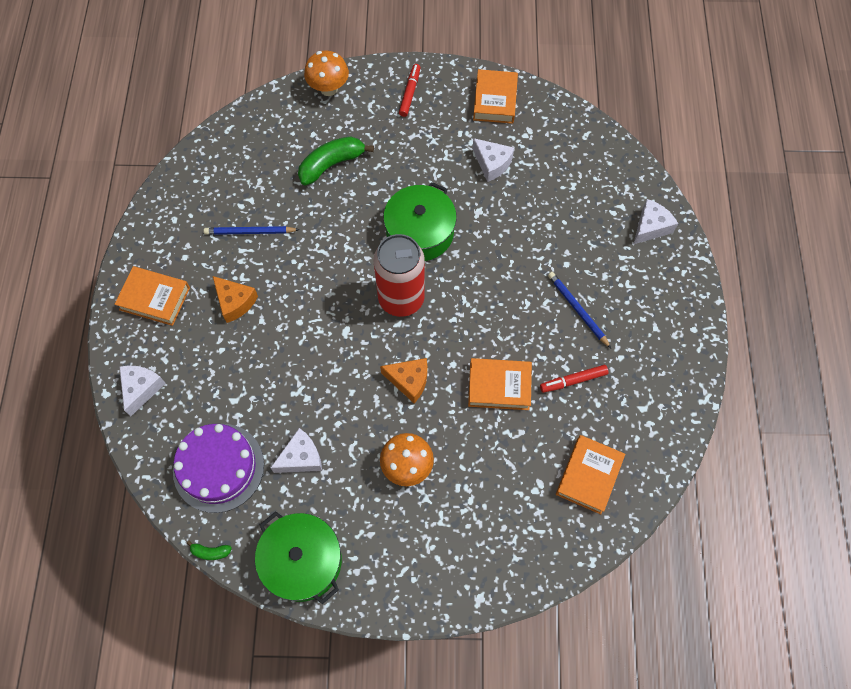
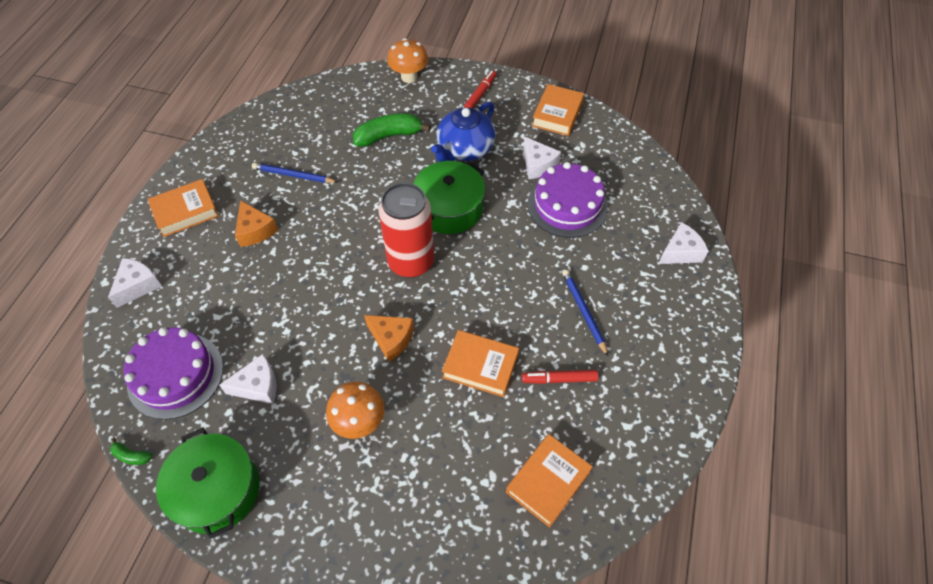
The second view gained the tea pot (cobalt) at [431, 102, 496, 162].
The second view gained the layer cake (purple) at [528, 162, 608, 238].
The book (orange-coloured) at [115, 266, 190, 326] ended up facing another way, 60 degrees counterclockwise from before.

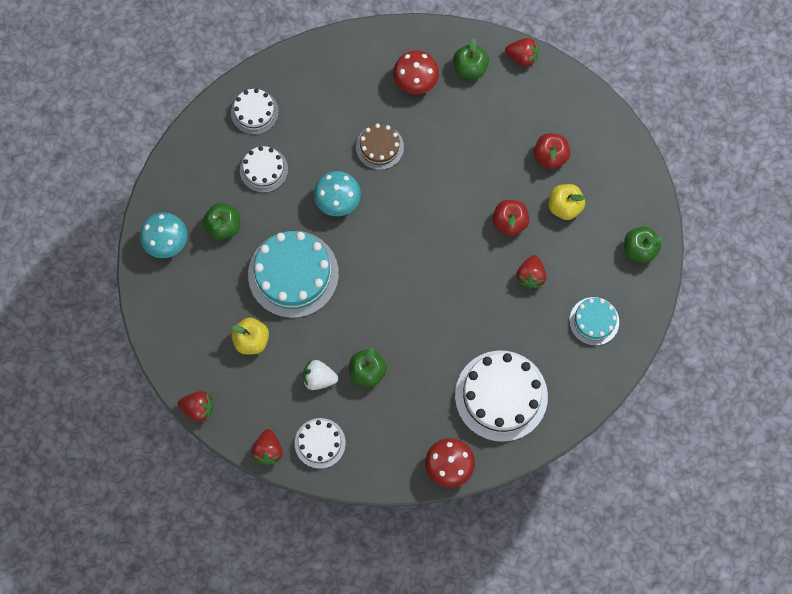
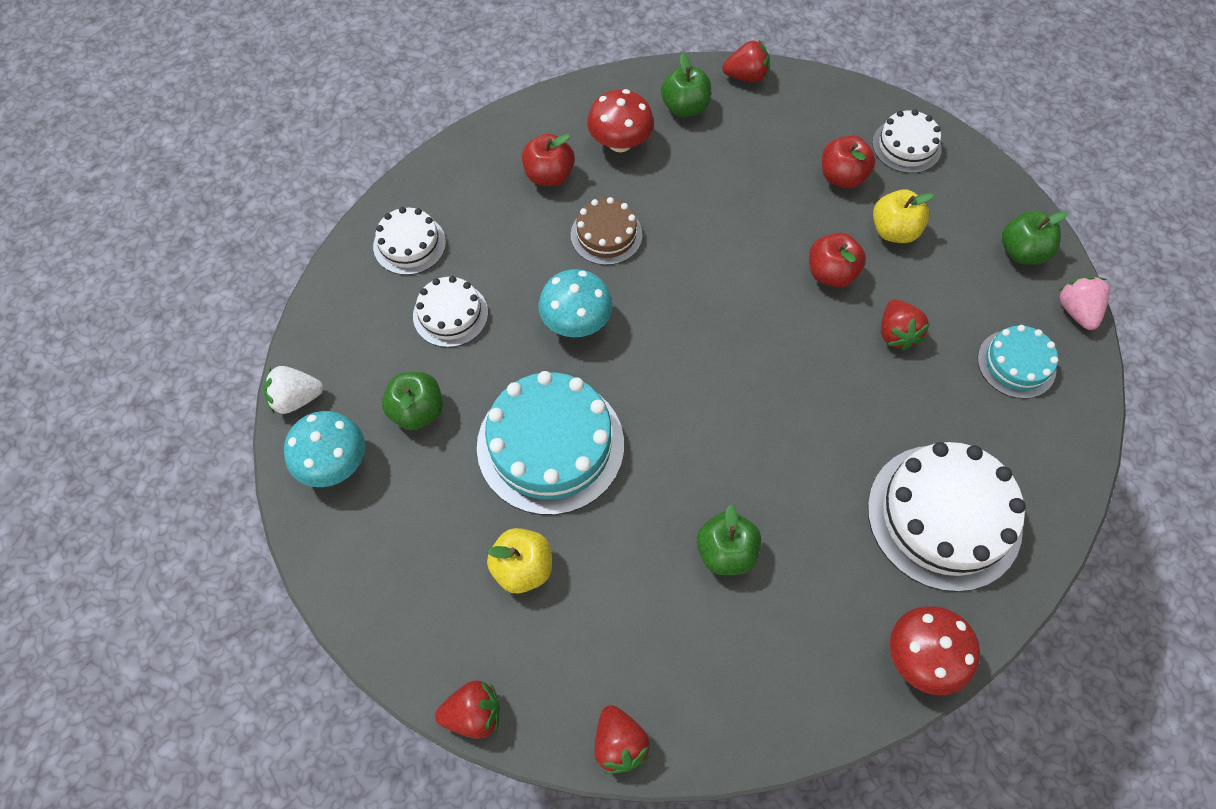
The second view gained the toy apple (crimson) at [522, 134, 575, 186].
The second view gained the berry (pink) at [1058, 276, 1110, 330].
The layer cake (pure white) ended up elsewhere, having gone from [295, 418, 346, 469] to [872, 110, 942, 173].
The berry (pure white) ended up elsewhere, having gone from [303, 360, 338, 390] to [263, 366, 323, 414].

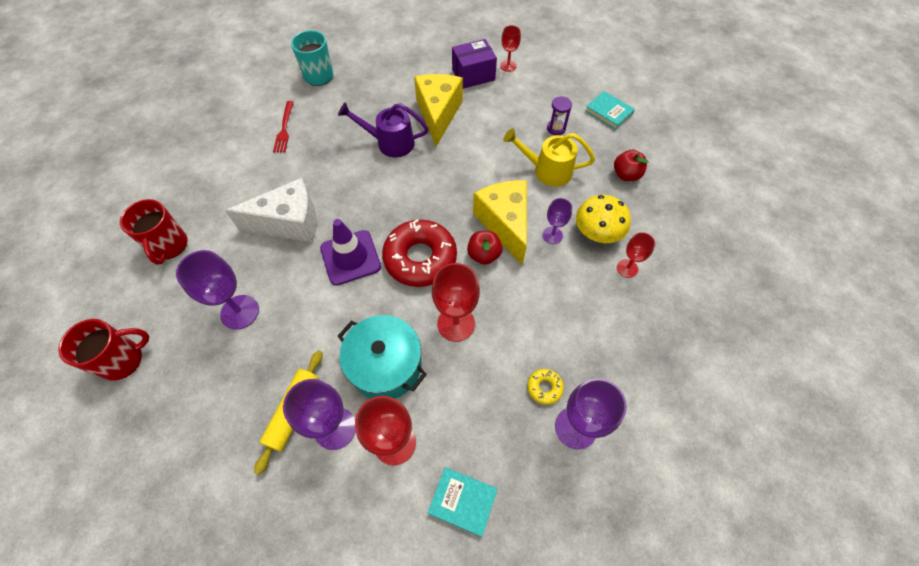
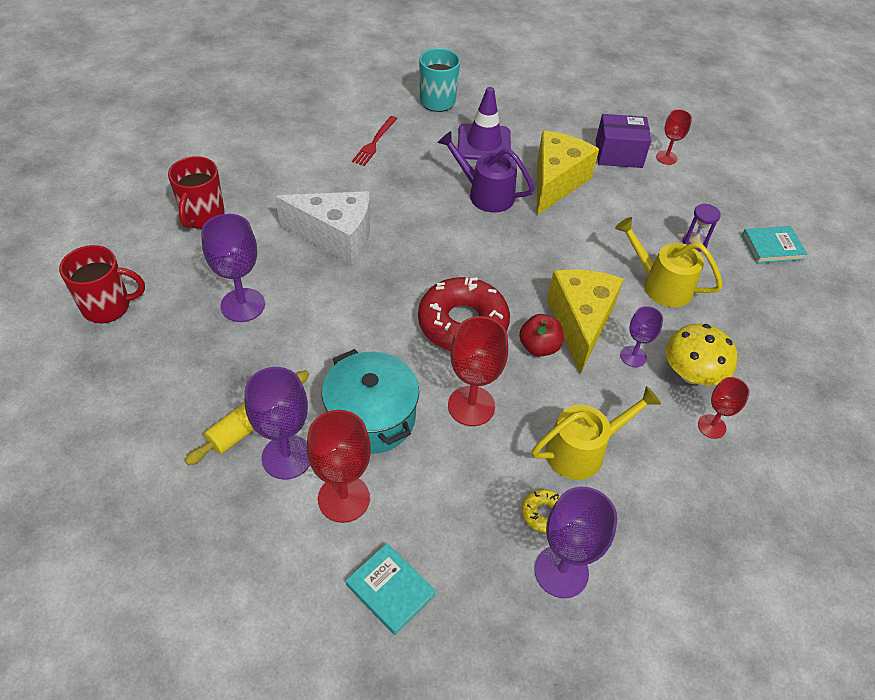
The second view lost the toy apple (crimson) at [614, 149, 648, 181].
The second view gained the watering pot (bright yellow) at [532, 386, 661, 480].
The traffic cone (purple) ended up elsewhere, having gone from [320, 219, 381, 285] to [458, 87, 511, 160].
The book (turquoise) at [585, 91, 635, 130] ended up facing another way, 75 degrees counterclockwise from before.

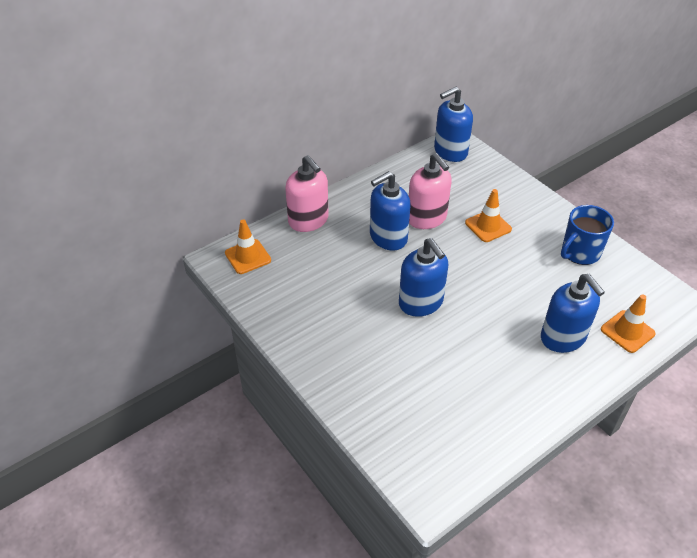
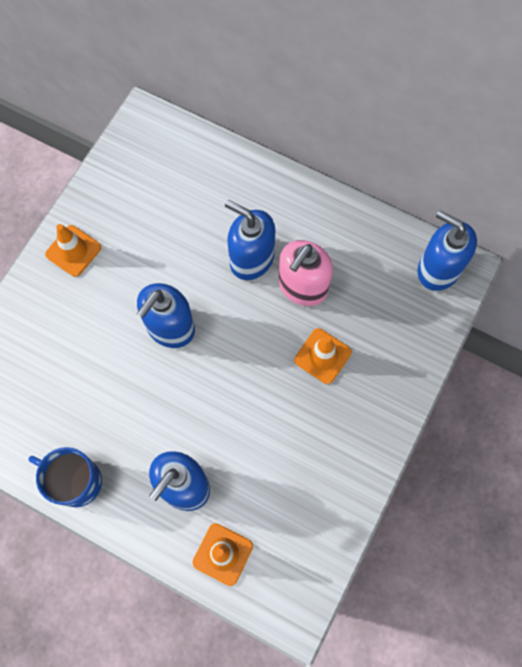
The second view lost the soap dispenser (pink) at [285, 155, 329, 232].
The traffic cone (orange-coloured) ended up elsewhere, having gone from [225, 220, 271, 274] to [45, 224, 101, 277].
The mug (cobalt) ended up elsewhere, having gone from [561, 205, 614, 265] to [28, 447, 102, 507].

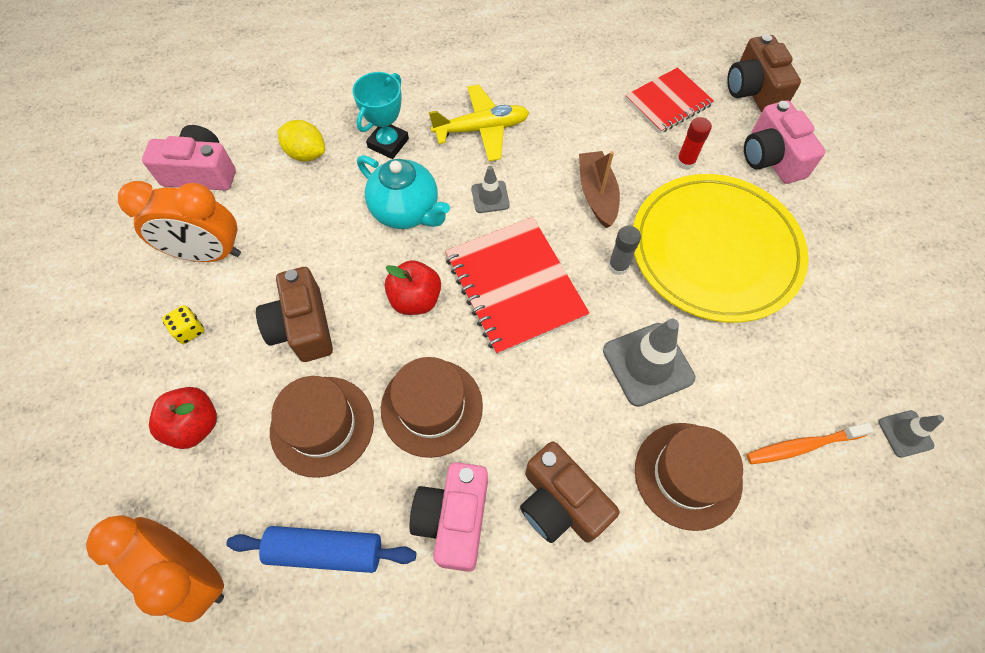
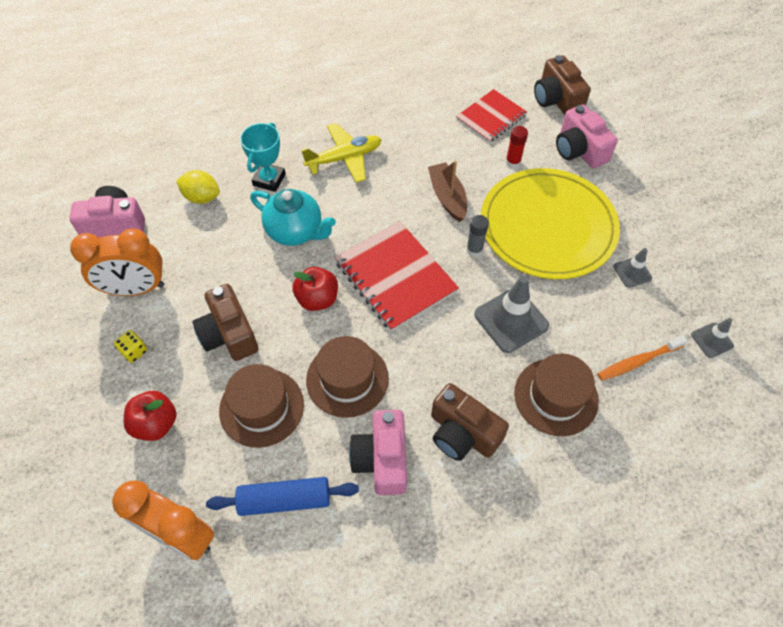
The traffic cone (ash-grey) ended up elsewhere, having gone from [471, 166, 510, 213] to [614, 248, 652, 288].

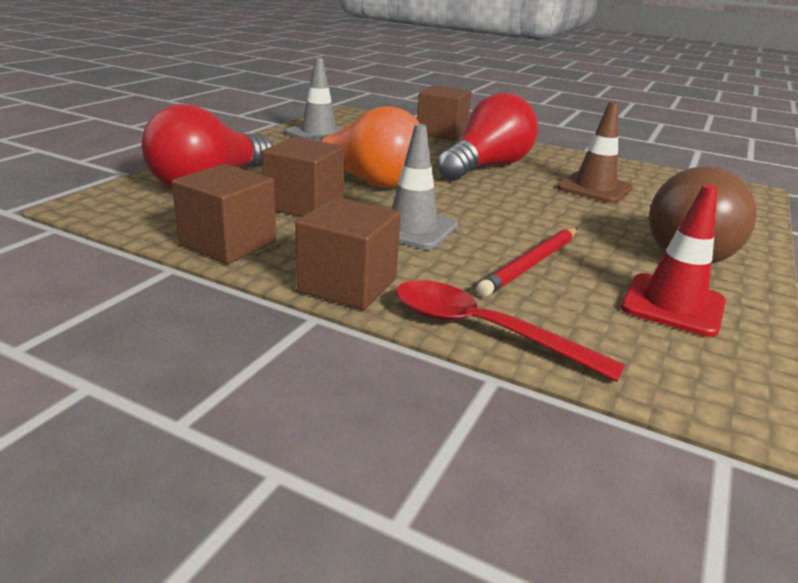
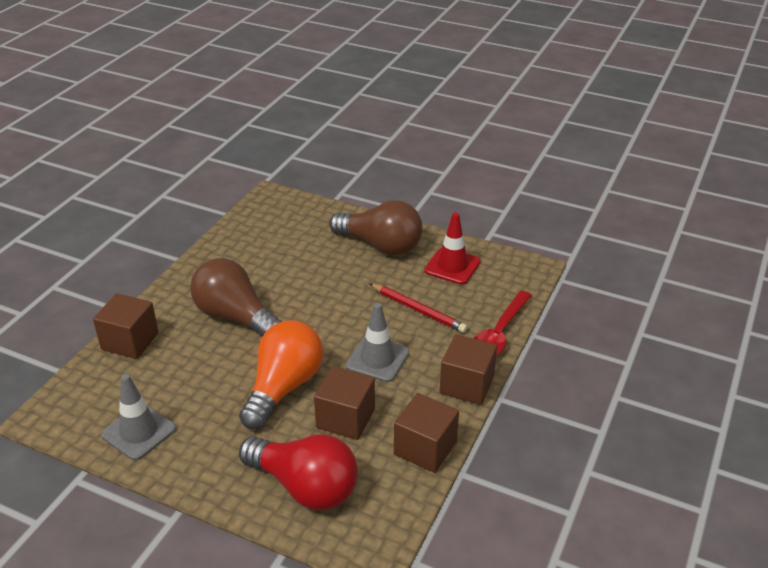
The second view lost the traffic cone (russet) at [557, 101, 633, 203].
What was the bulb (crimson) at [437, 93, 538, 181] turned into the bulb (russet) at [190, 258, 282, 337].

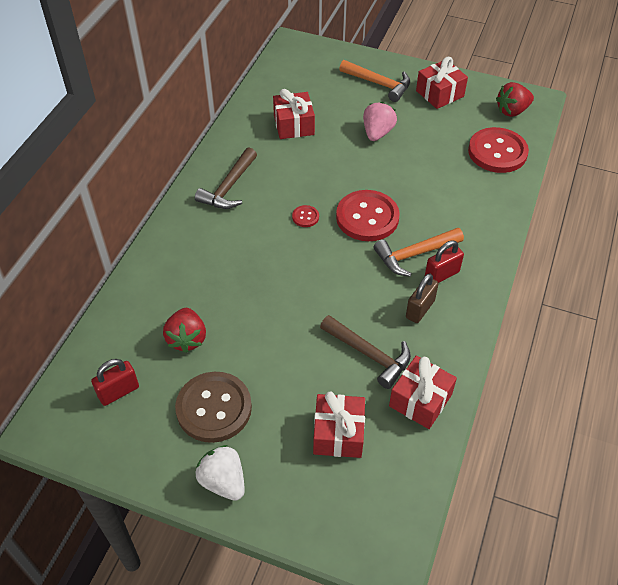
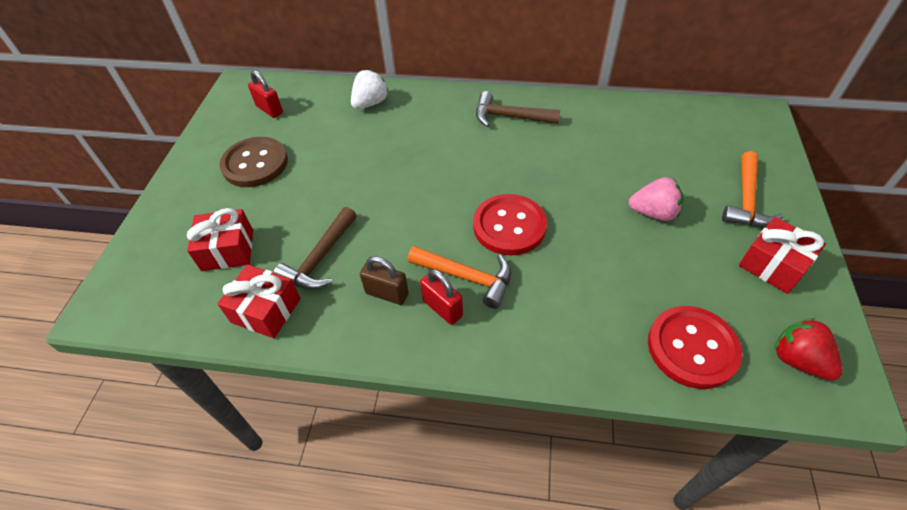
The second view lost the berry (crimson) at [163, 308, 206, 353].
The second view lost the gift (crimson) at [273, 89, 315, 139].
The second view lost the sewing button (crimson) at [292, 205, 319, 227].
The berry (pure white) ended up elsewhere, having gone from [195, 445, 245, 501] to [351, 69, 389, 109].
The claw hammer (orange-coloured) at [374, 228, 464, 277] ended up facing another way, 150 degrees clockwise from before.

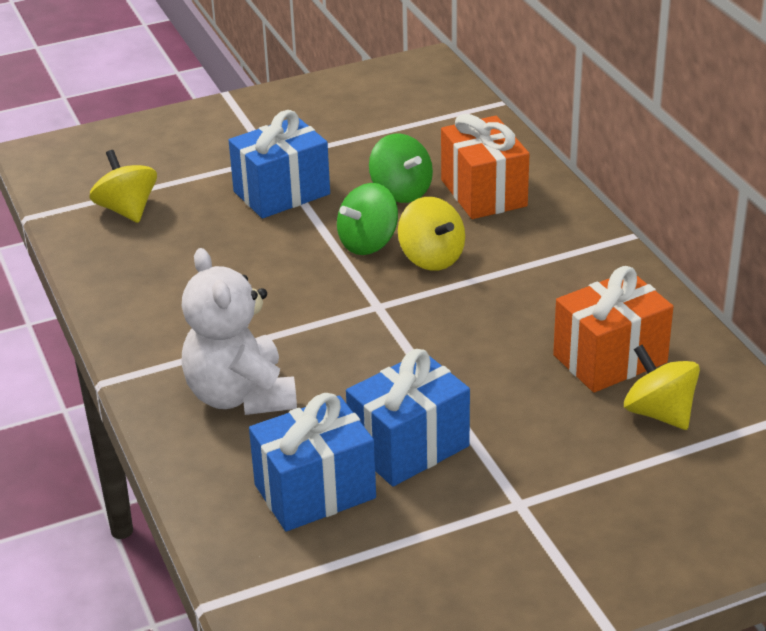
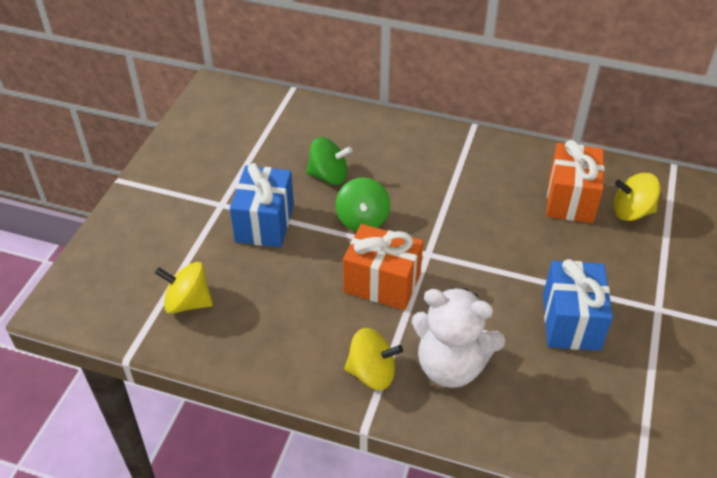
The second view lost the gift (cobalt) at [249, 393, 376, 531].
The spinning top (bright yellow) ended up elsewhere, having gone from [398, 197, 465, 271] to [344, 328, 403, 390].
The gift (orange-coloured) ended up elsewhere, having gone from [441, 114, 529, 219] to [343, 224, 423, 310].

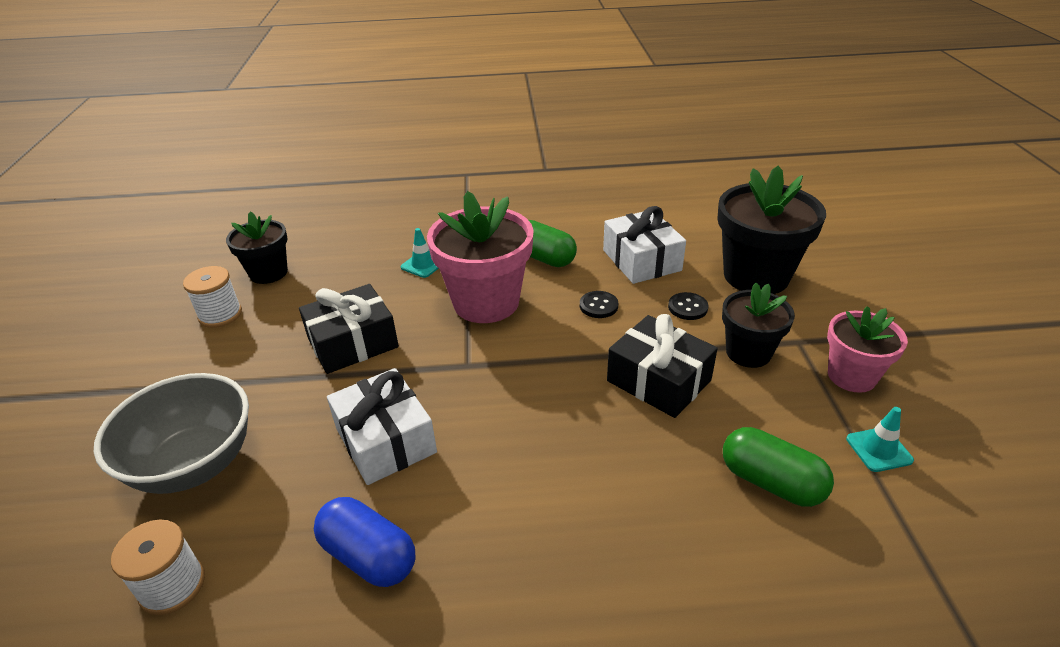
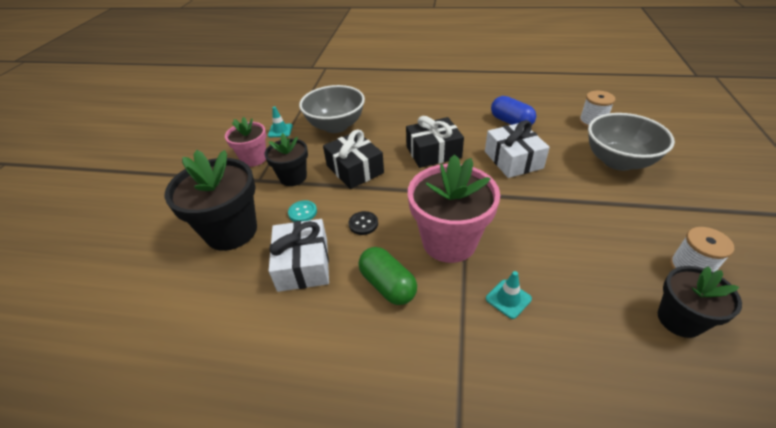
The gift (jet-black) ended up elsewhere, having gone from [299, 284, 399, 374] to [406, 116, 464, 168].
Where the pill shape (emerald) stood at [723, 427, 834, 507], the bowl (ash-grey) came to stand at [299, 85, 365, 133].
What was the sewing button (jet-black) at [668, 292, 708, 320] turned into the sewing button (turquoise) at [288, 200, 317, 222].

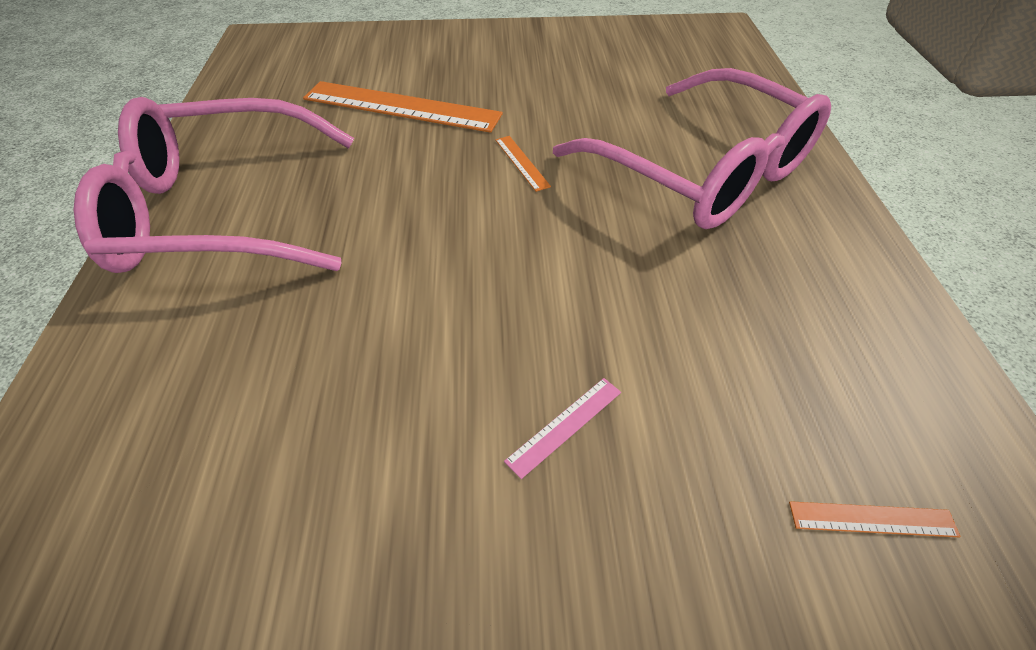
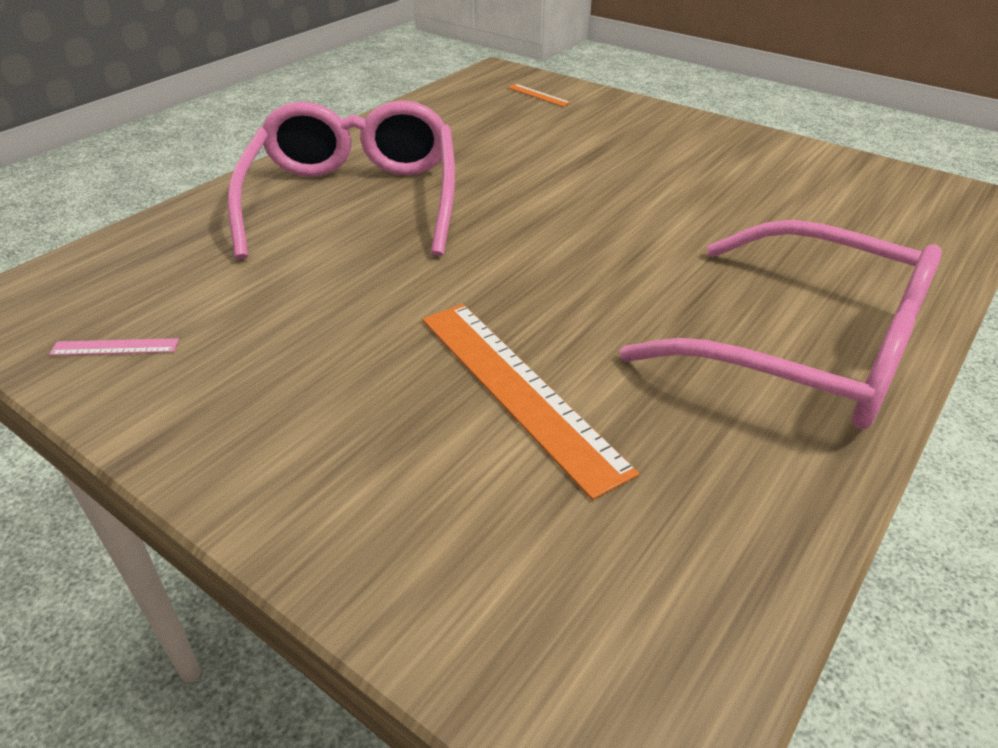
The second view lost the straightedge (orange-coloured) at [495, 136, 551, 192].
The straightedge (pink) ended up elsewhere, having gone from [504, 378, 621, 479] to [49, 338, 179, 356].

